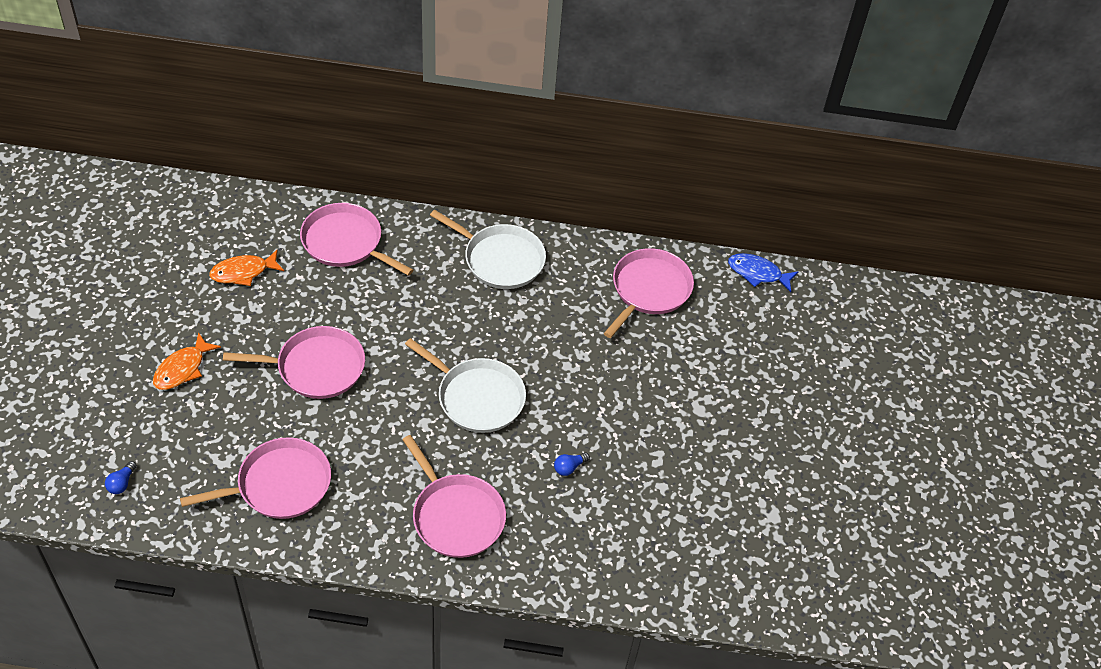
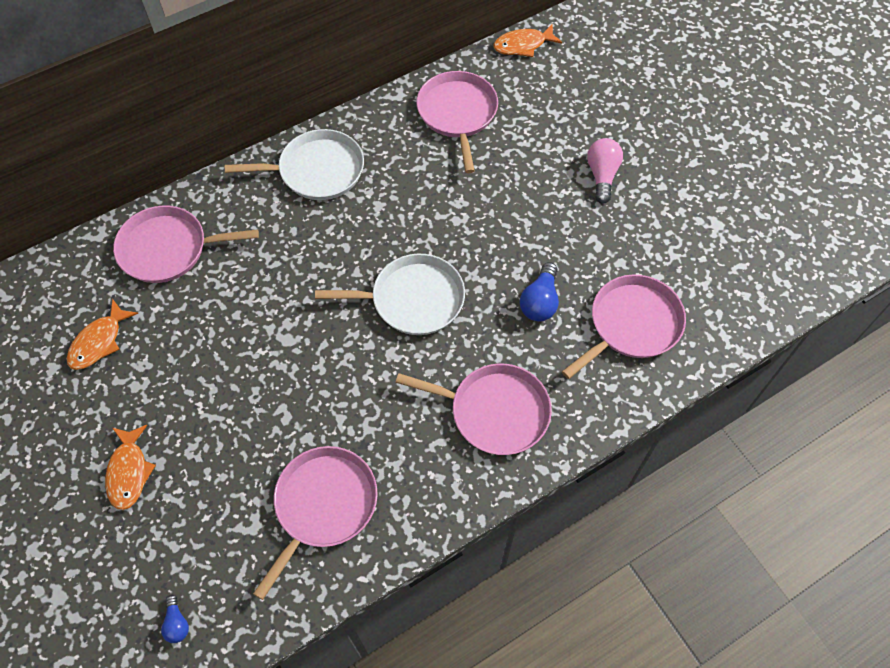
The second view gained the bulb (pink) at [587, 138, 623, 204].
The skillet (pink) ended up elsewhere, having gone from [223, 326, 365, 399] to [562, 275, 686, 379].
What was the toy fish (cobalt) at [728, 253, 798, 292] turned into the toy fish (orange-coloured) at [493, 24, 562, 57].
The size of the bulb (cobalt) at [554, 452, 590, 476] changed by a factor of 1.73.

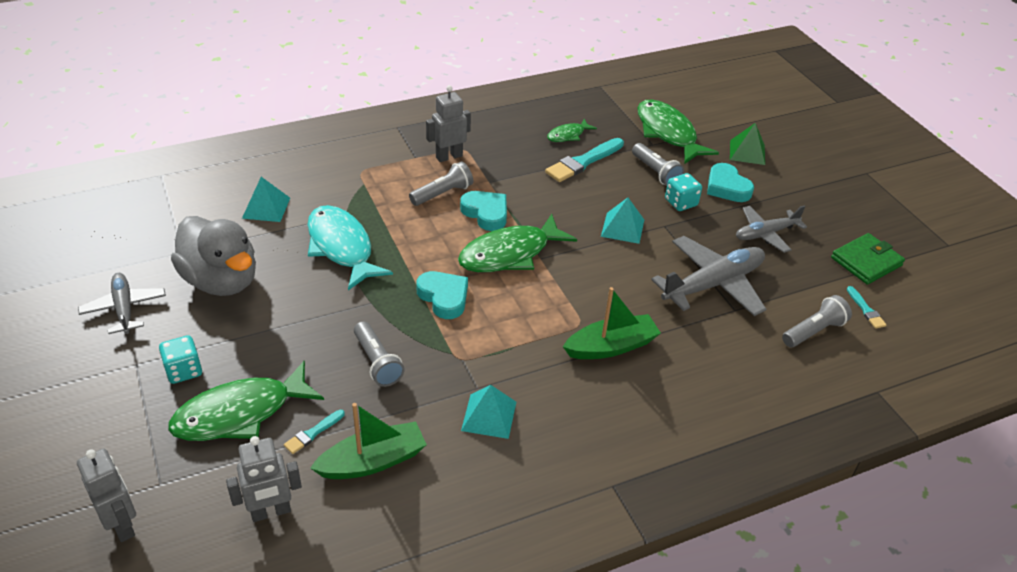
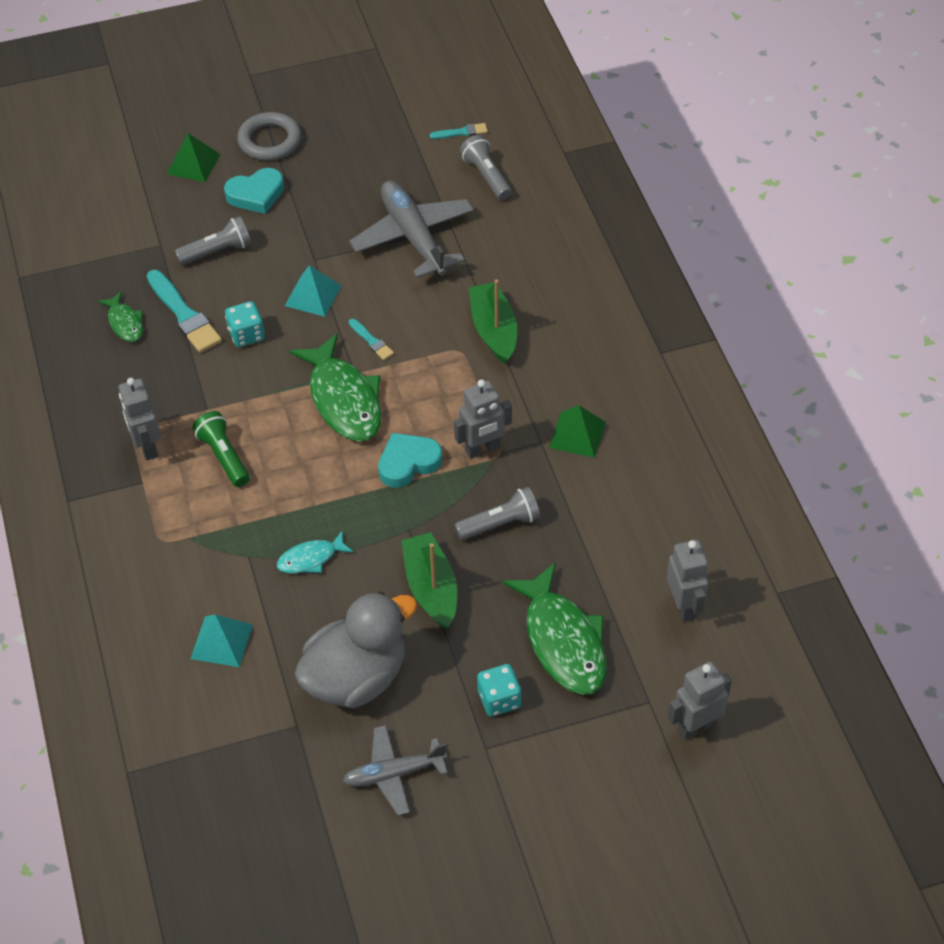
The second view lost the heart (turquoise) at [460, 191, 507, 231].
The second view lost the toy fish (emerald) at [637, 100, 719, 164].
The second view lost the aeroplane (ash-grey) at [736, 206, 807, 253].
The second view lost the wallet (emerald) at [831, 233, 905, 285].
The second view gained the torus (ash-grey) at [237, 112, 301, 161].
The second view gained the toy robot (ash-grey) at [454, 379, 512, 459].
The brush (turquoise) ended up elsewhere, having gone from [284, 410, 345, 454] to [349, 319, 394, 360].
The toy boat (emerald) ended up elsewhere, having gone from [310, 403, 427, 479] to [401, 532, 457, 629].
The dice (turquoise) ended up elsewhere, having gone from [665, 173, 702, 211] to [225, 301, 265, 347].
What was the pocket torch (ash-grey) at [409, 161, 473, 206] turned into the pocket torch (emerald) at [192, 411, 249, 487].
What was the pyramid (turquoise) at [461, 385, 516, 439] turned into the pyramid (emerald) at [549, 405, 606, 458].
The size of the toy fish (turquoise) at [308, 205, 393, 290] changed by a factor of 0.51.

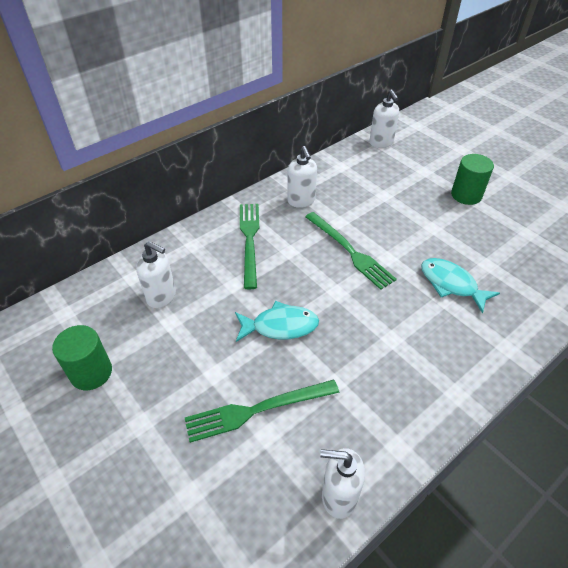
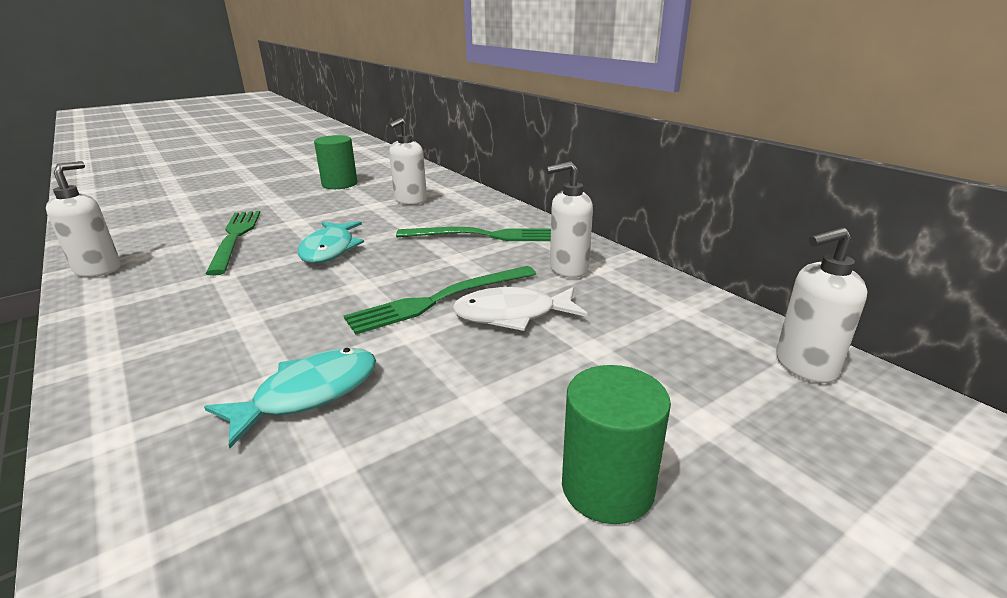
The second view gained the toy fish (pure white) at [452, 287, 588, 331].

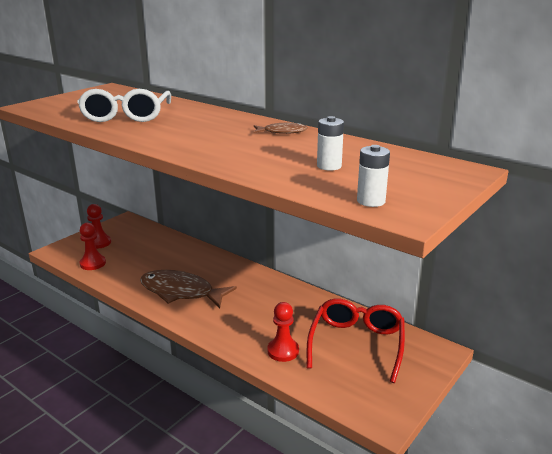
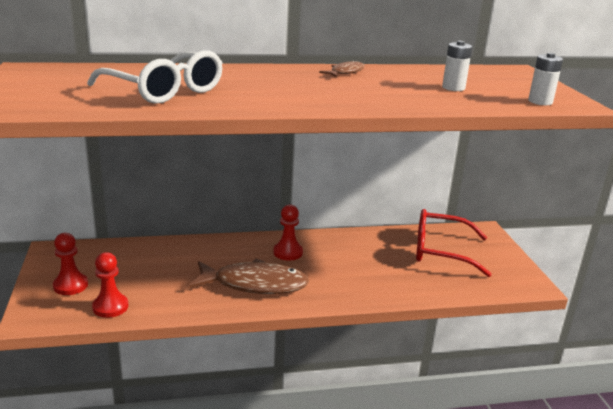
The chess pawn (crimson) ended up elsewhere, having gone from [267, 302, 299, 362] to [274, 205, 303, 261].
The toy fish (russet) at [140, 270, 237, 308] ended up facing another way, 150 degrees counterclockwise from before.
The eyeglasses (crimson) at [307, 298, 405, 383] ended up facing another way, 45 degrees counterclockwise from before.

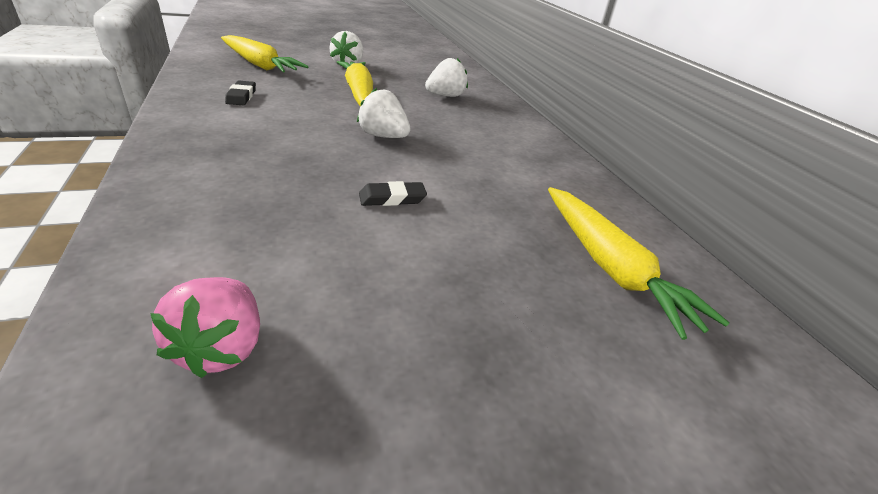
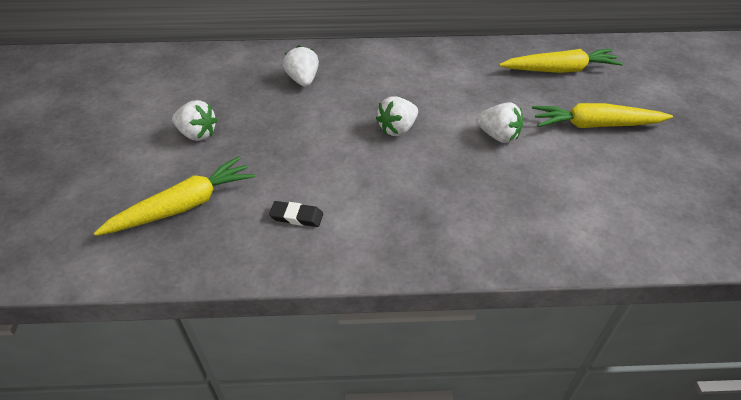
The second view lost the berry (pink) at [150, 277, 260, 378].
The toy carrot (bright yellow) ended up elsewhere, having gone from [337, 61, 373, 106] to [532, 103, 673, 128].
Where the eraser (jet-black) stood at [359, 181, 427, 206], the berry (pure white) came to stand at [476, 102, 523, 143].

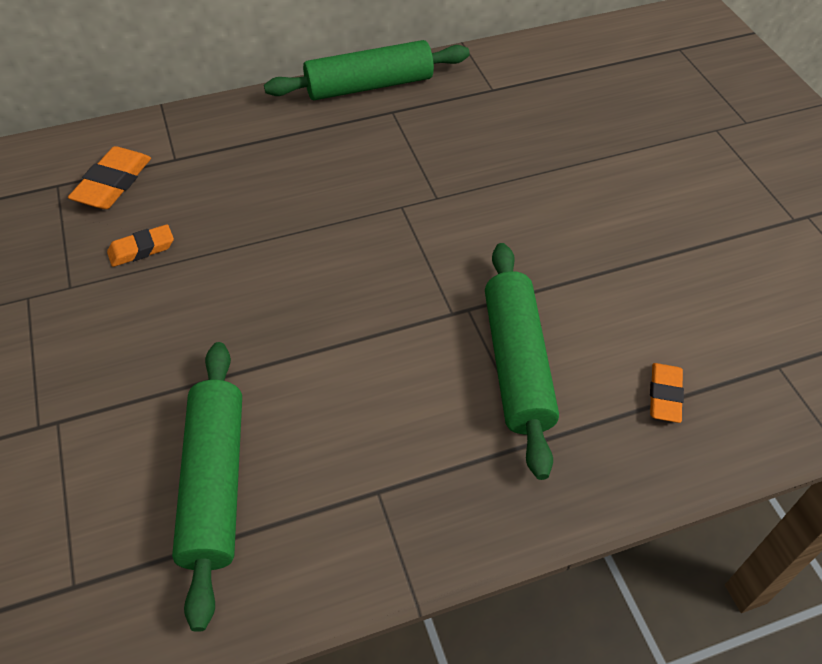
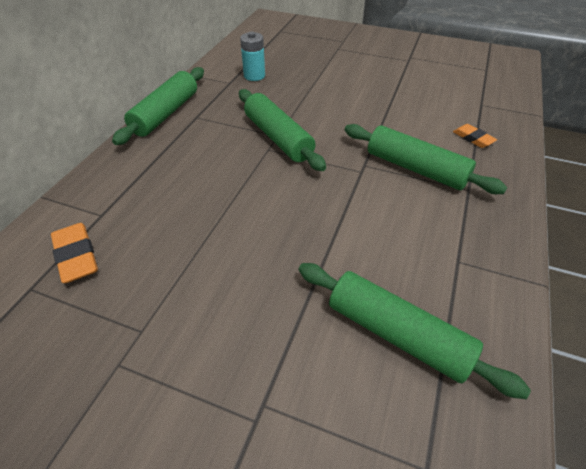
The second view lost the eraser (orange-coloured) at [107, 224, 174, 267].
The second view gained the pastry roller (emerald) at [239, 89, 326, 171].
The second view gained the battery (turquoise) at [240, 32, 265, 81].

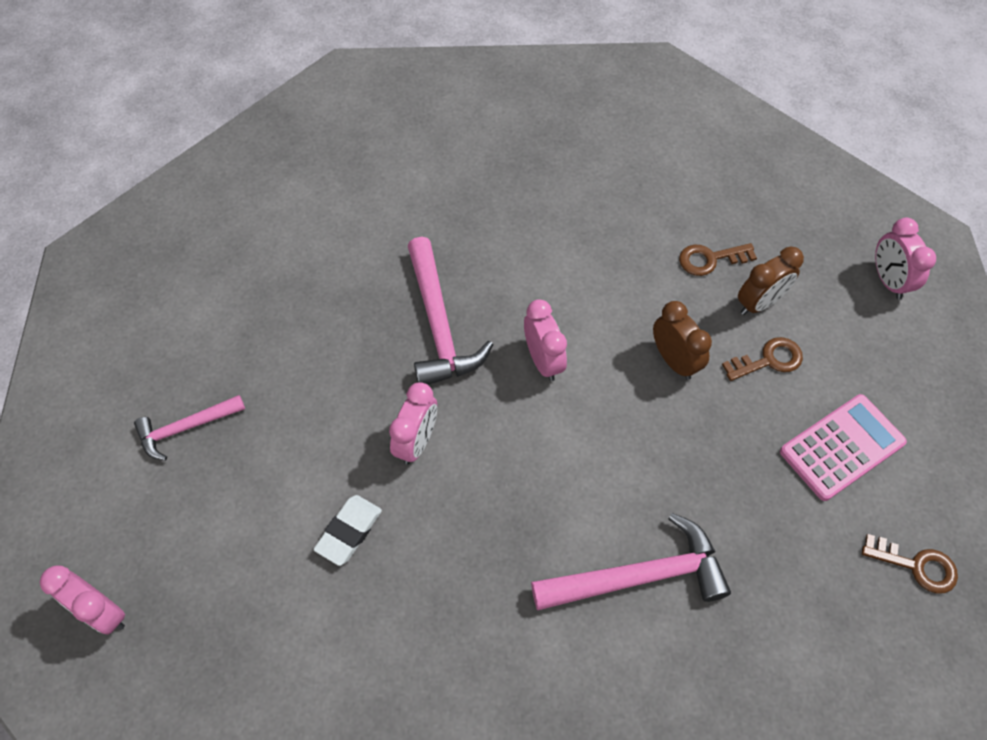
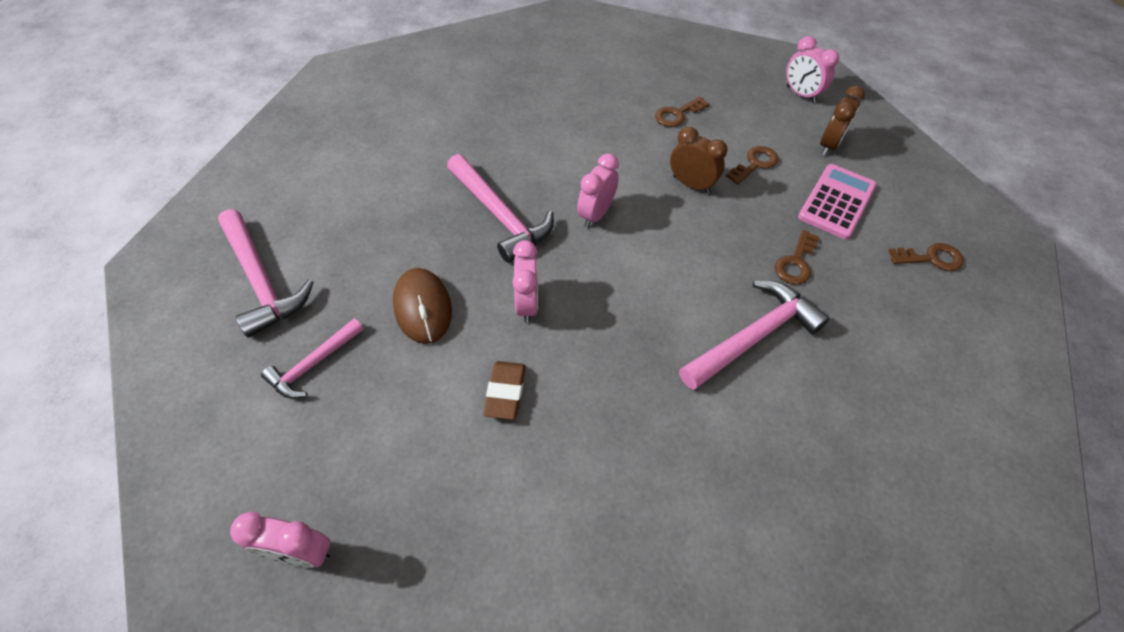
The second view gained the claw hammer (pink) at [218, 209, 314, 337].
The second view gained the mouse (russet) at [393, 268, 452, 344].
The second view gained the key (russet) at [775, 230, 819, 285].
The clock (russet) ended up elsewhere, having gone from [738, 247, 804, 315] to [820, 86, 865, 155].
What was the eraser (pure white) at [314, 495, 382, 566] turned into the eraser (russet) at [483, 361, 526, 420].
The clock (pink) at [524, 299, 567, 381] ended up facing another way, 105 degrees counterclockwise from before.

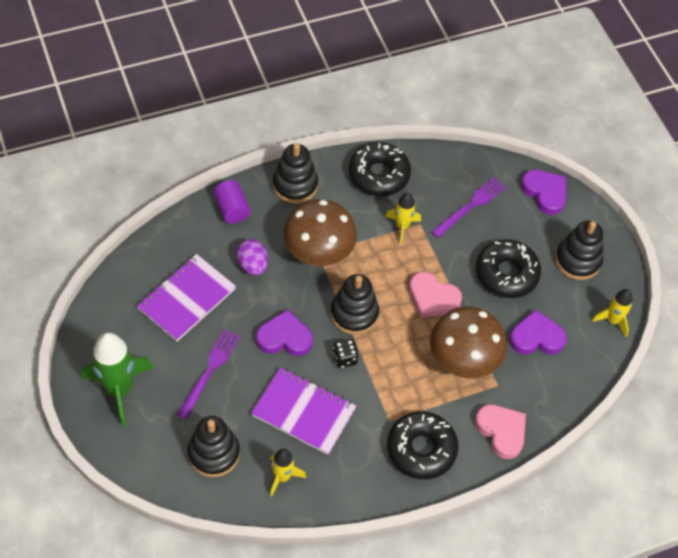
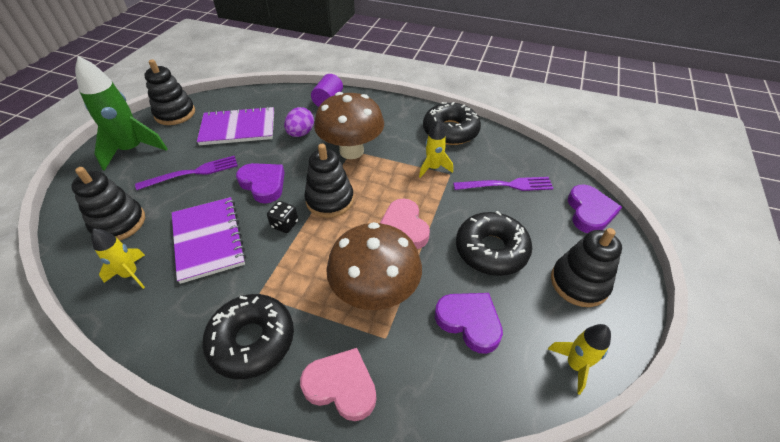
The stacking rings (jet-black) ended up elsewhere, having gone from [273, 143, 318, 203] to [144, 59, 195, 125].
The heart (pink) at [475, 404, 526, 459] ended up facing another way, 75 degrees counterclockwise from before.

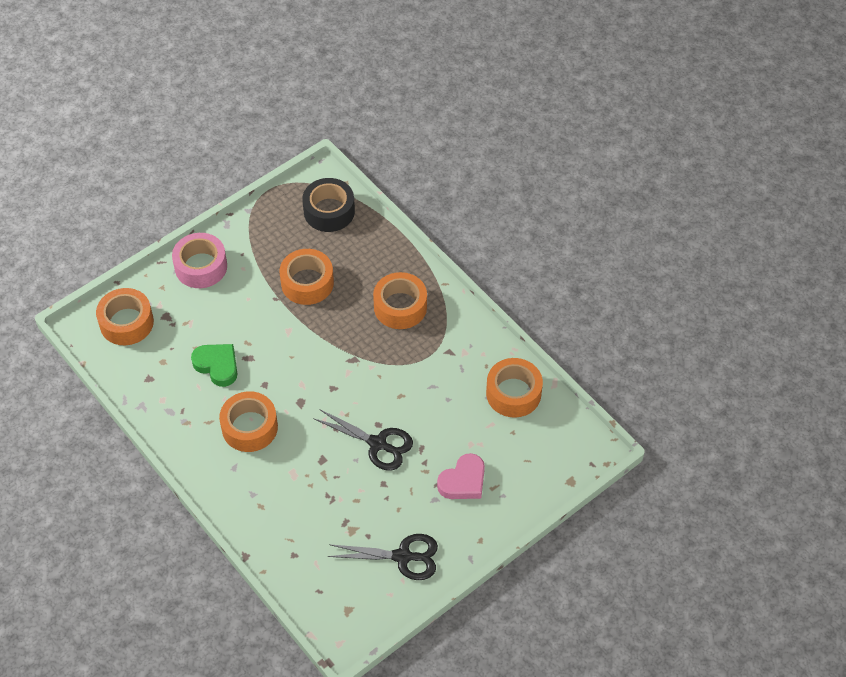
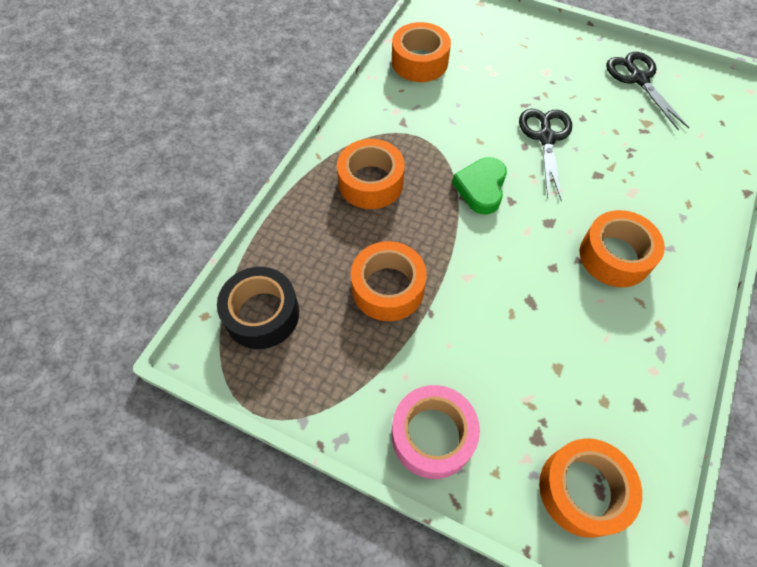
The second view lost the heart (pink) at [437, 453, 485, 499].
The heart (emerald) ended up elsewhere, having gone from [191, 344, 237, 387] to [452, 157, 507, 215].

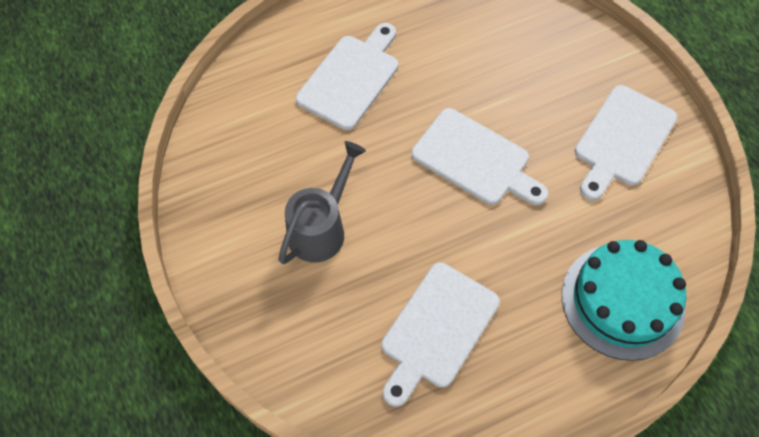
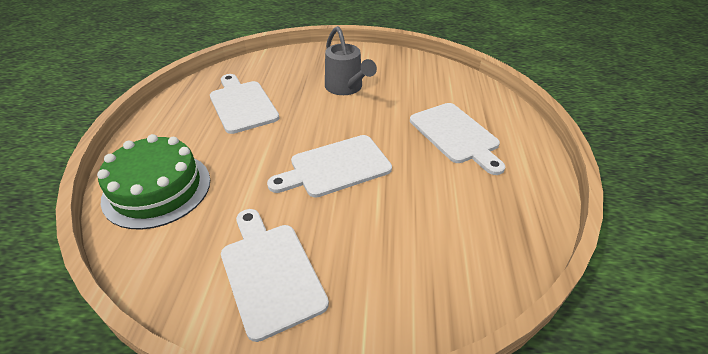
What was the layer cake (turquoise) at [562, 240, 687, 361] turned into the layer cake (emerald) at [97, 134, 210, 229].

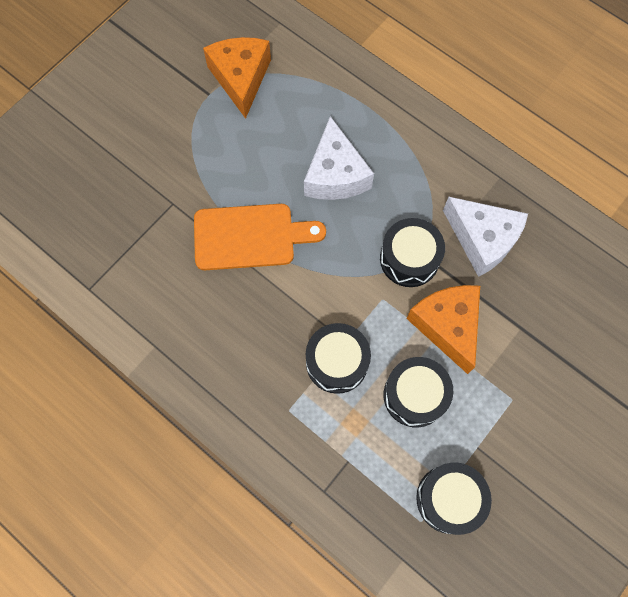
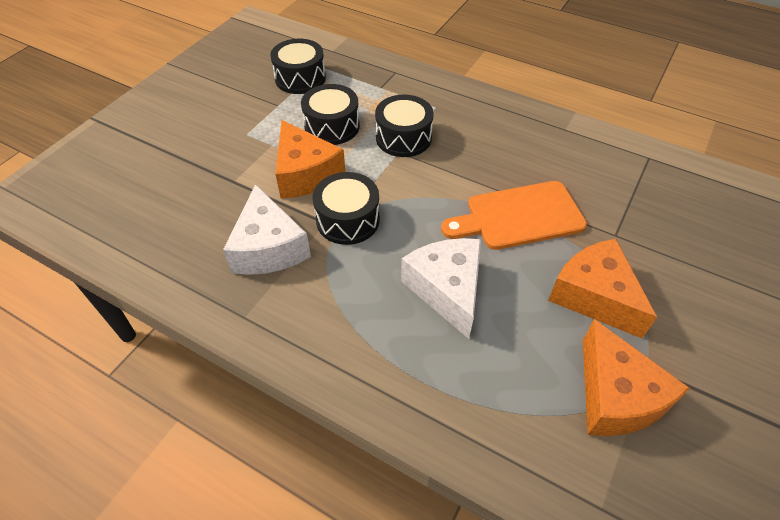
The second view gained the cheese wedge (orange-coloured) at [548, 239, 657, 338].
The cheese wedge (pure white) at [443, 197, 528, 277] ended up facing another way, 135 degrees counterclockwise from before.

